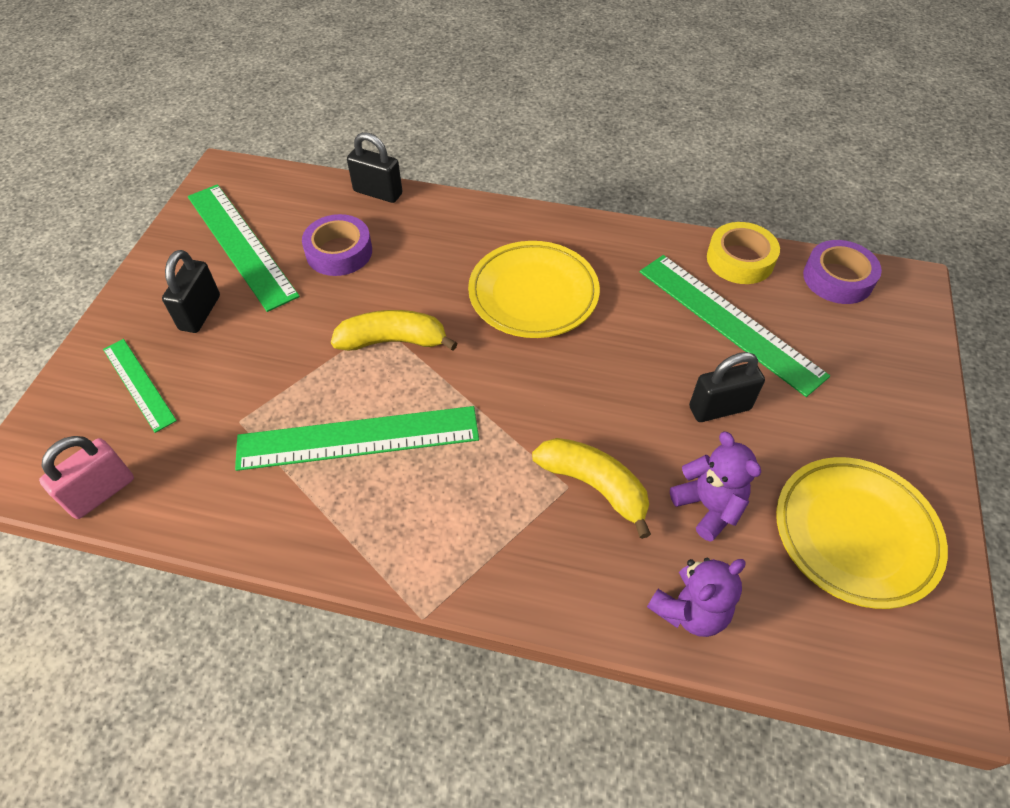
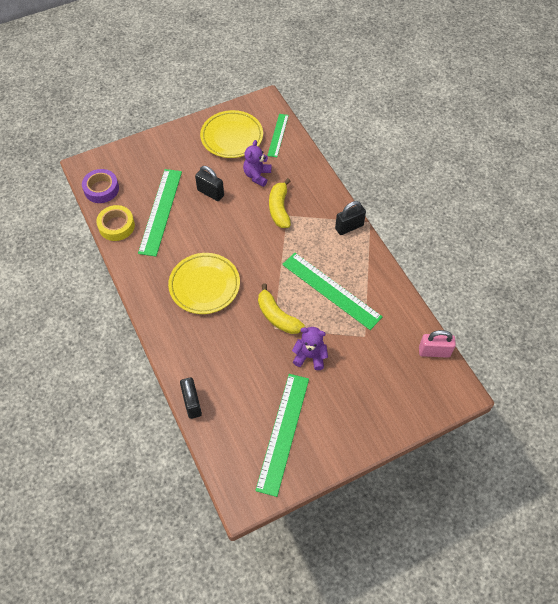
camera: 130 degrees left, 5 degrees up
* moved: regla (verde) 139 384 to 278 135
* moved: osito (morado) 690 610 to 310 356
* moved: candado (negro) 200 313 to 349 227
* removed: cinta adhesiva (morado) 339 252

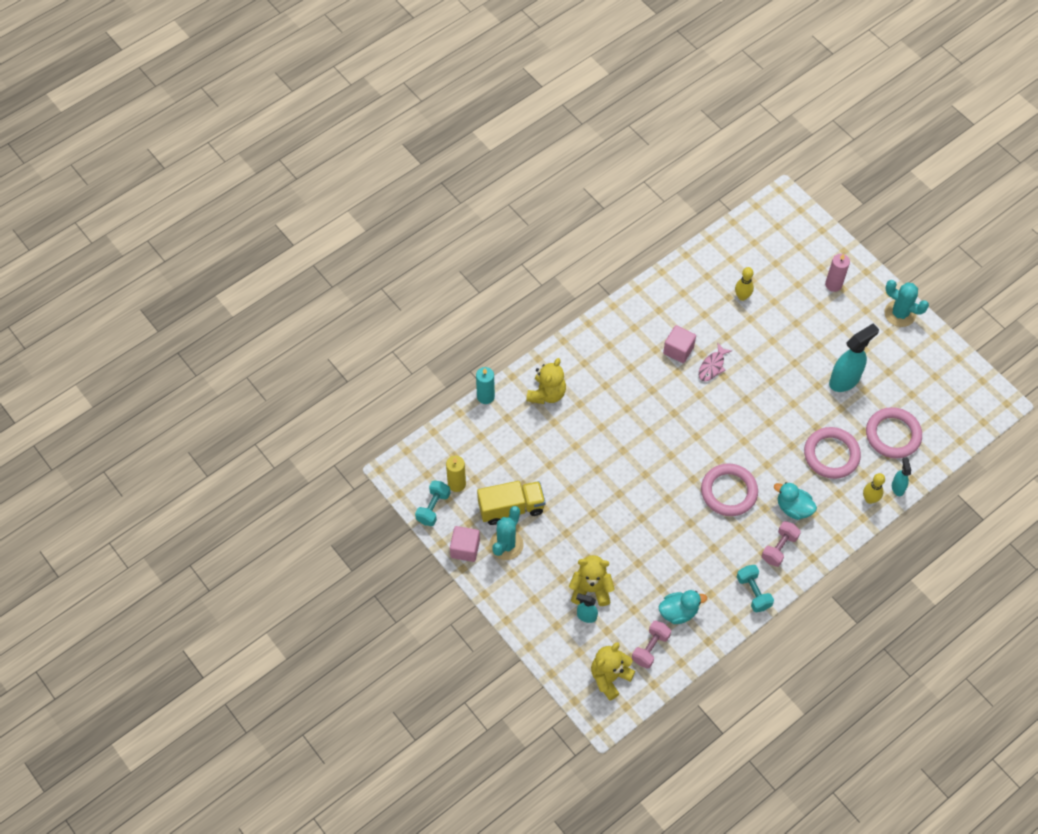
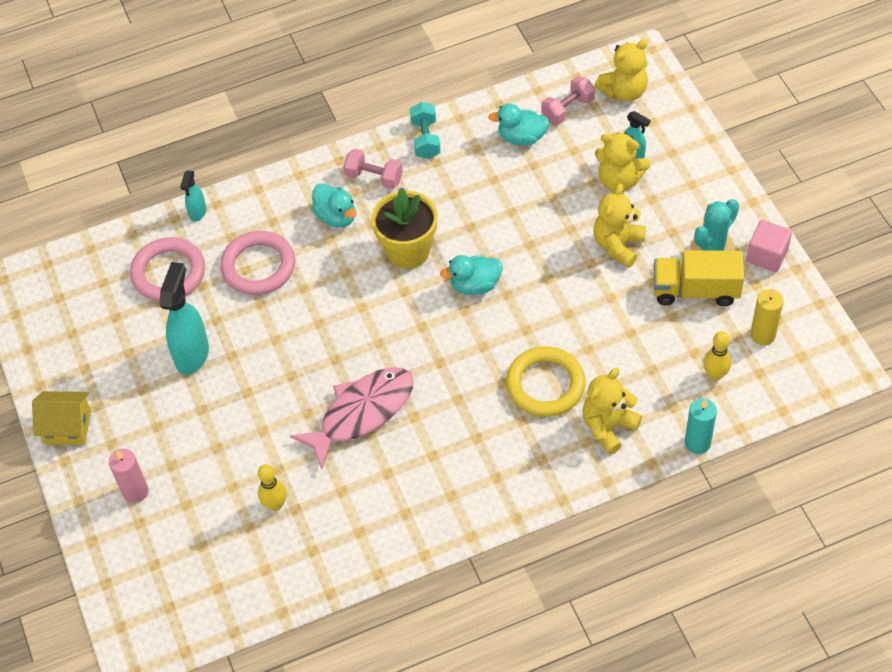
camera: 160 degrees left, 5 degrees down
* replaced: cactus (turquesa) 900 313 to casa (amarillo) 67 427
* turned: pulverizador (turquesa) 844 380 = 192 354 120 degrees clockwise
* resized: pez (rosa) 712 366 = 362 413 x1.98
* turned: mancuerna (rosa) 779 548 = 374 178 60 degrees clockwise
* replaced: anillo (rosa) 729 492 to maceta (amarillo) 408 251
* added: pato (turquesa) 475 285
* added: anillo (amarillo) 545 385
* added: osito (amarillo) 618 245
* moved: bolo (amarillo) 869 499 to 715 375
* removed: mancuerna (turquesa) 433 508
* removed: cubo (rosa) 678 350

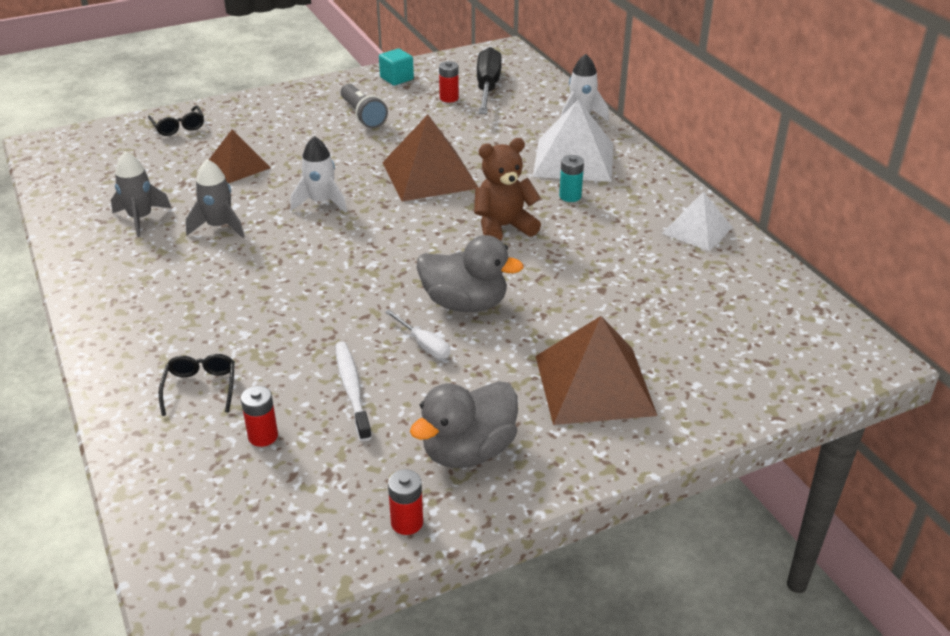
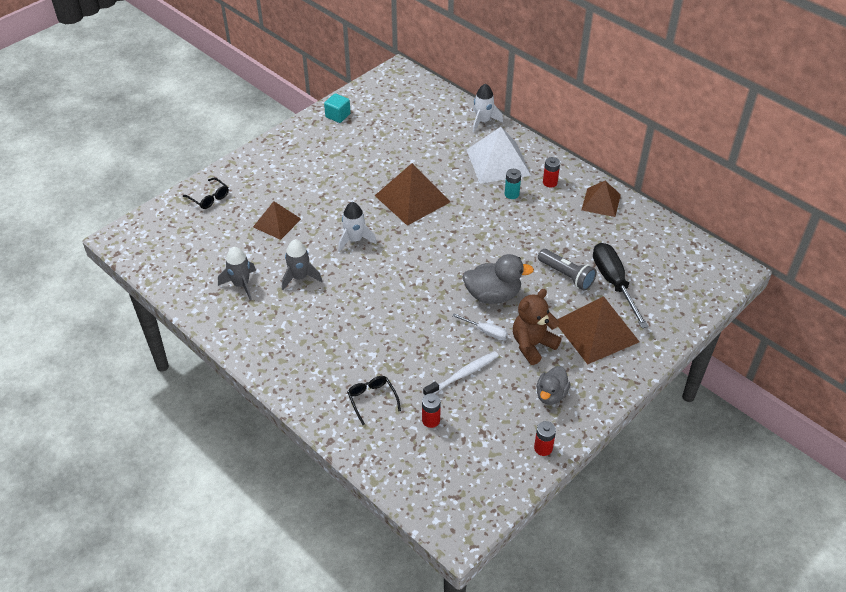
camera: 20 degrees left, 10 degrees up
* turned: cepillo de dientes (blanco) 352 390 = 462 374 90 degrees clockwise
* moved: osito (marrón) 503 227 to 532 345
* resized: pato (gris) 468 451 = 551 395 x0.66
* moved: lámpara de mano (gris) 363 116 to 566 275
* moved: pila (rojo) 449 98 to 550 182
* recoloured: pirámide (blanco) 697 230 to pirámide (marrón) 601 202
* moved: destornillador (negro) 487 88 to 613 283

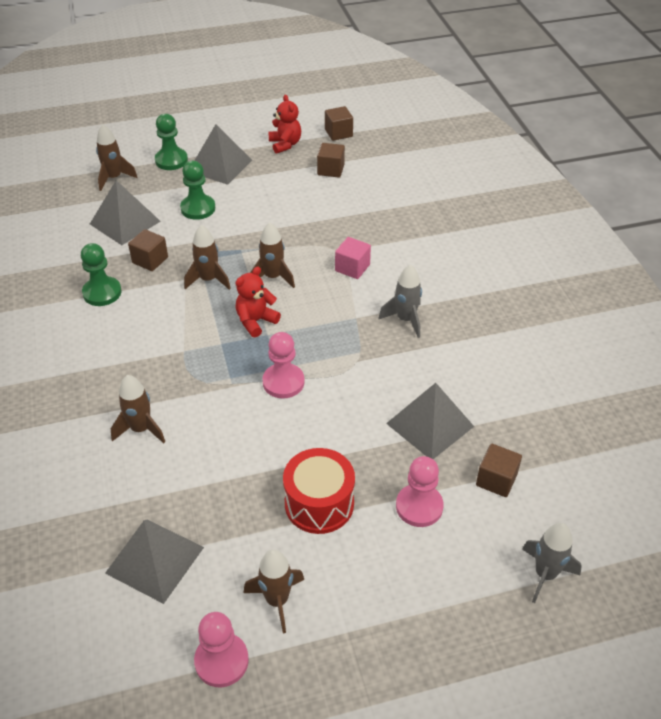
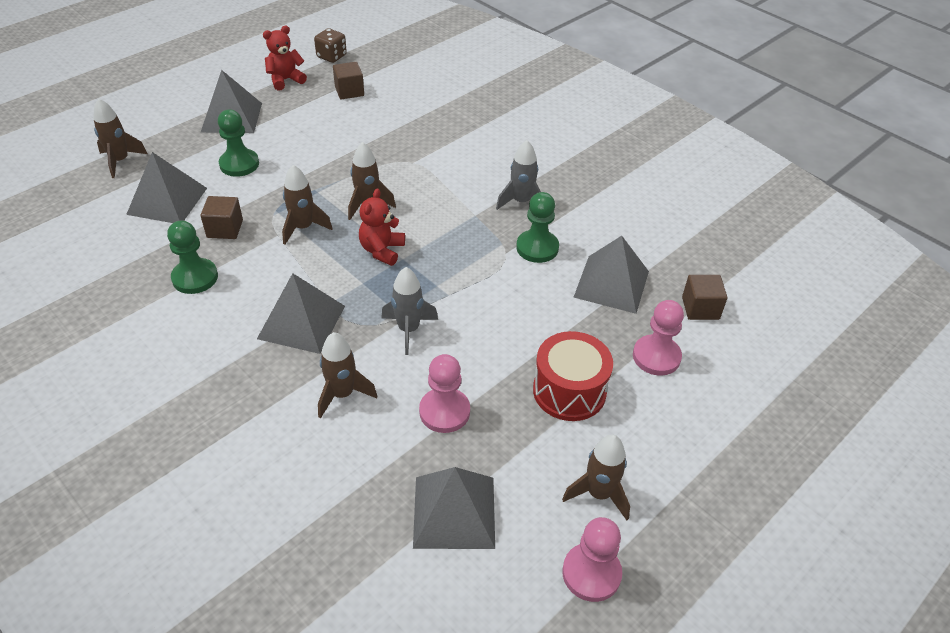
camera: 30 degrees left, 0 degrees up
* added: pirámide (gris) 301 322
* turned: osito (rojo) 285 144 = 285 80 75 degrees counterclockwise
* replaced: cubo (marrón) 338 133 to dado (marrón) 331 56
* moved: cohete (gris) 545 574 to 409 330
* moved: peón (rosa) 283 382 to 444 411
* moved: peón (verde) 171 160 to 537 248
* removed: cubo (rosa) 352 268

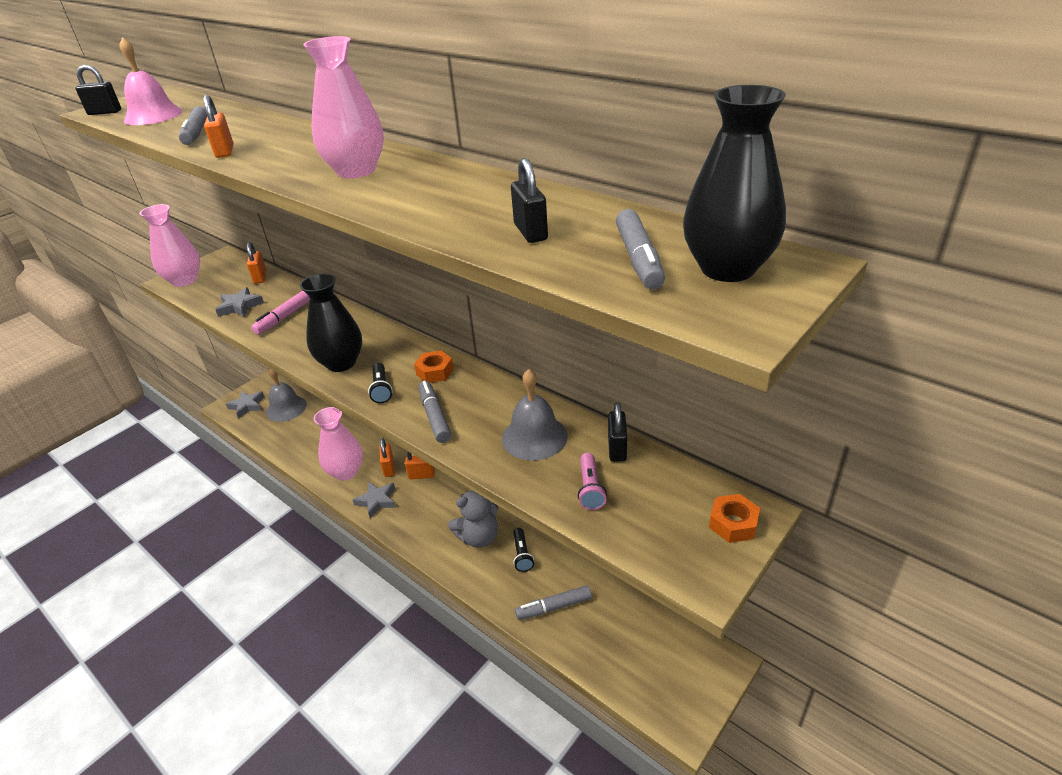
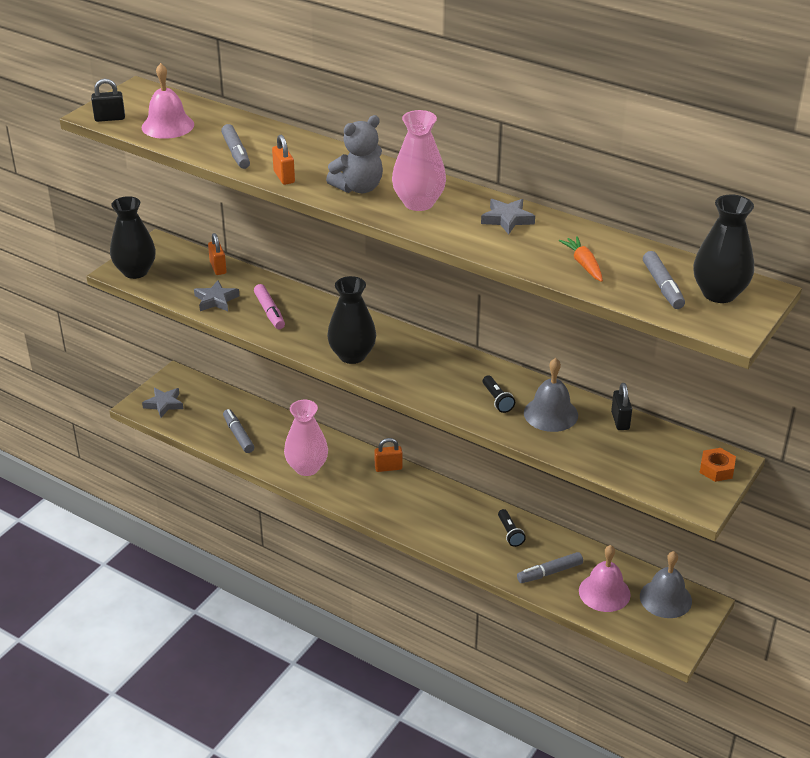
camera: 10 degrees left, 0 degrees up
* recoloured: florero (rosa) 184 280 to florero (negro) 135 271
* moved: rotulador (gris) 435 416 to 238 435
* turned: rotulador (rosa) 283 318 = 269 312 45 degrees counterclockwise
* moved: osito (gris) 479 537 to 358 188
* moved: estrella (gris) 377 501 to 507 219
* moved: lámpara de mano (negro) 381 389 to 497 400
* replaced: candado (negro) 530 232 to zanahoria (naranja) 583 264
* added: campana (rosa) 604 592
* moved: campana (gris) 286 408 to 665 598
* removed: candado (naranja) 389 468
* removed: tuerca (naranja) 435 372
* removed: lámpara de mano (rosa) 590 489

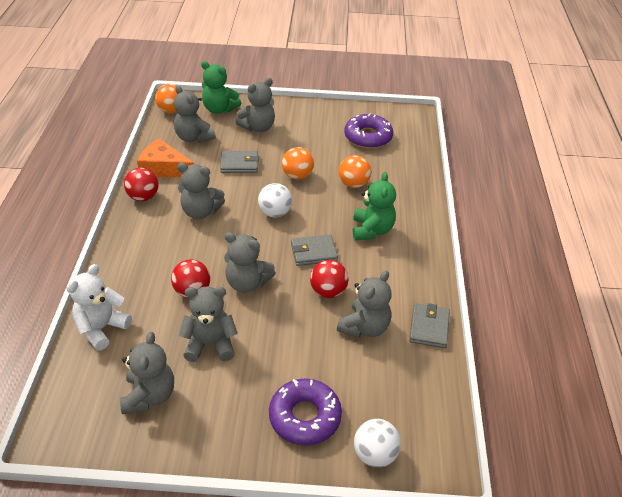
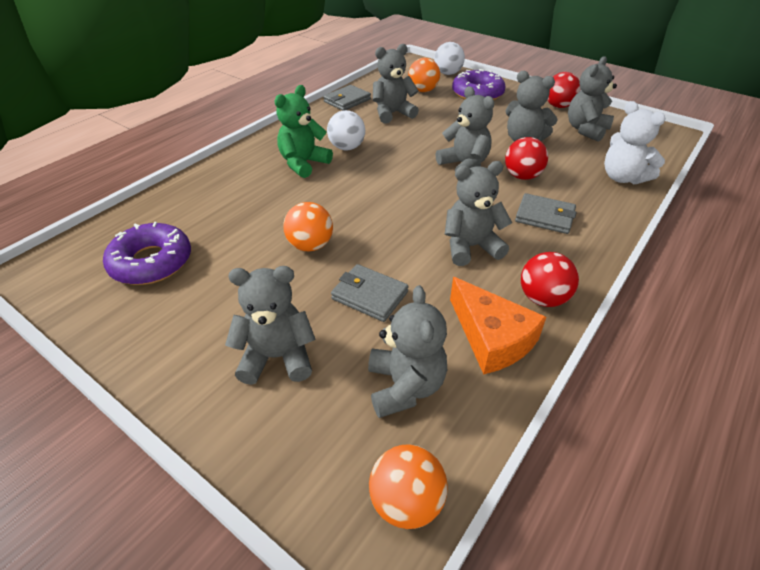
camera: 145 degrees left, 0 degrees up
* moved: pelota (blanco) 275 213 to 347 147
* moved: pelota (naranja) 353 184 to 423 90
* turned: osito (gris) 200 212 = 471 247 60 degrees counterclockwise
* moved: cartera (gris) 313 252 to 544 216
* moved: pelota (rojo) 328 291 to 558 106
* turned: osito (blanco) 101 328 = 622 178 75 degrees clockwise
* removed: osito (verde) 219 109

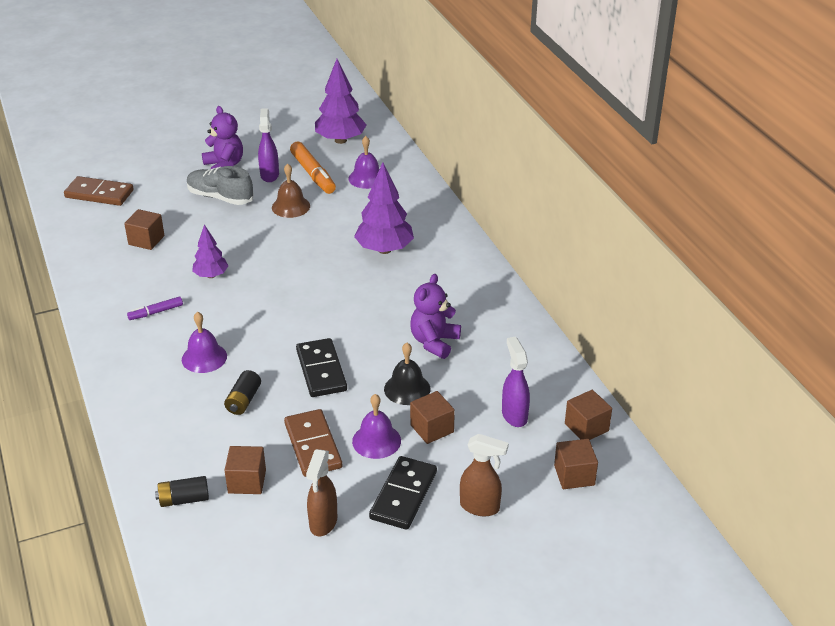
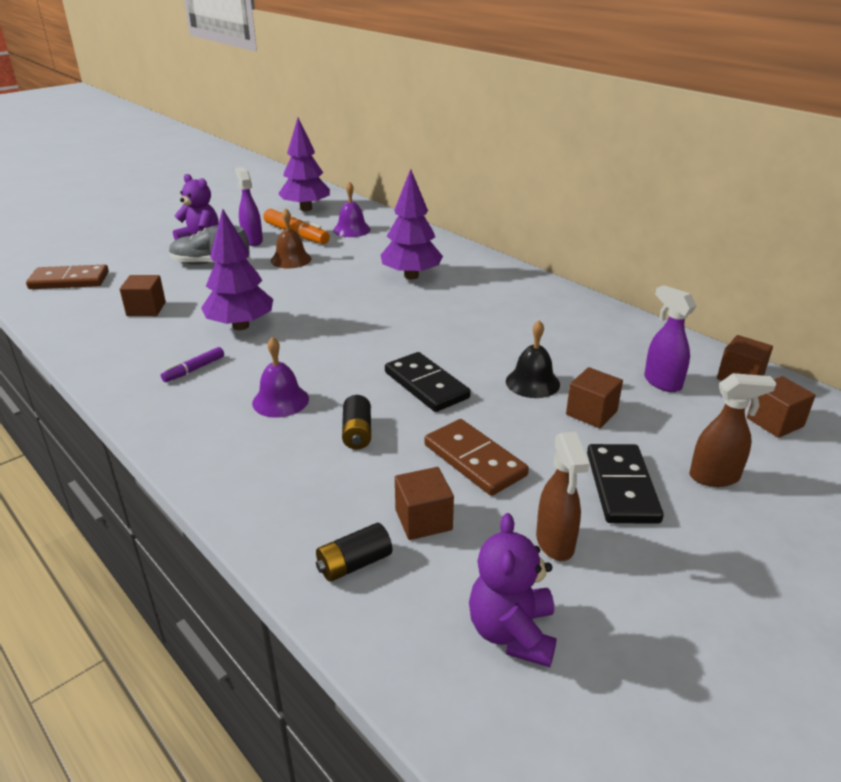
camera: 20 degrees left, 5 degrees down
* resized: árbol (morado) 211 275 = 241 326 x1.69
* moved: osito (morado) 434 342 to 512 632
* removed: campana (morado) 376 441

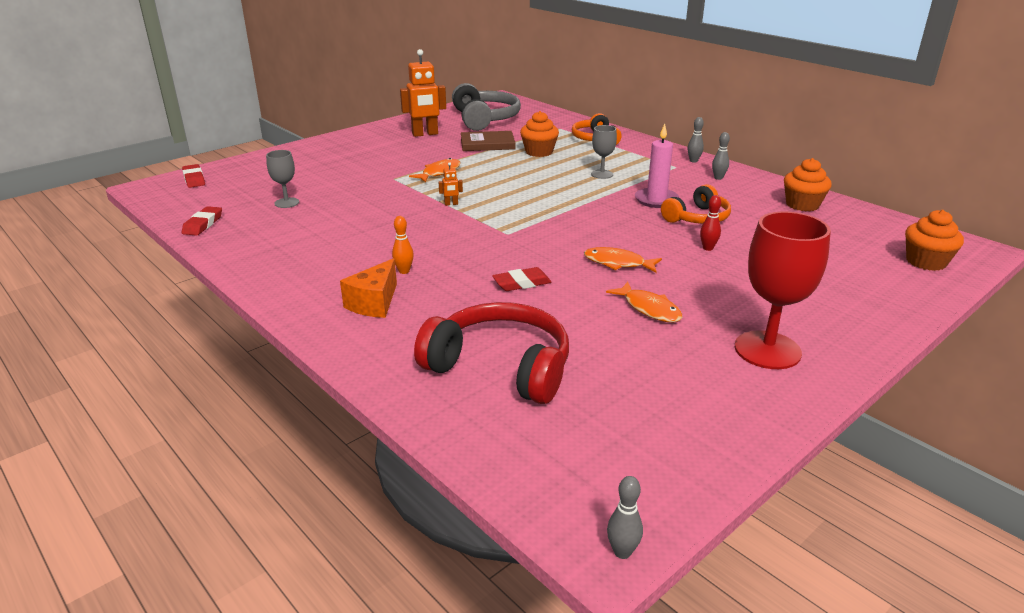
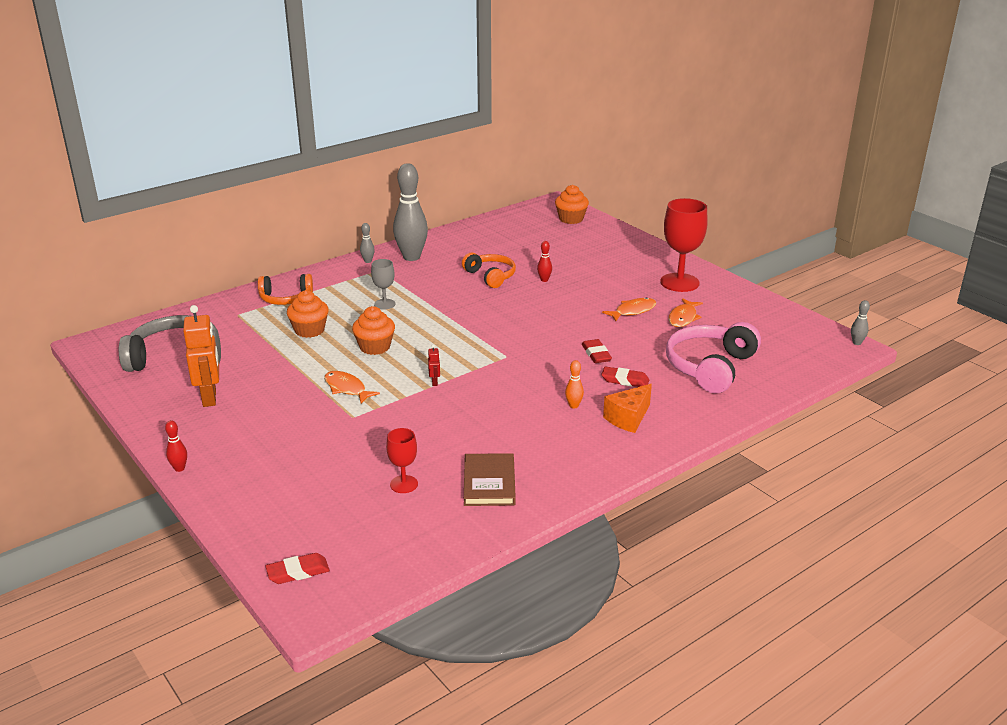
camera: 85 degrees left, 0 degrees up
* added: bolo (rojo) 179 468
* moved: magdalena (naranja) 802 205 to 375 347
* recoloured: copa (gris) 286 203 to copa (rojo) 404 484
* resized: bolo (gris) 718 178 = 411 257 x2.39
* recoloured: robot (naranja) 451 204 to robot (rojo) 434 382
* moved: libro (marrón) 487 144 to 489 483
* moved: goma de borrar (rojo) 203 224 to 625 380
* turned: queso (naranja) 374 303 = 628 418 105 degrees clockwise
* recoloured: auriculares (rojo) 500 367 to auriculares (rosa) 710 367
* moved: pez (naranja) 617 263 to 683 318
* removed: vela (rosa) 656 200

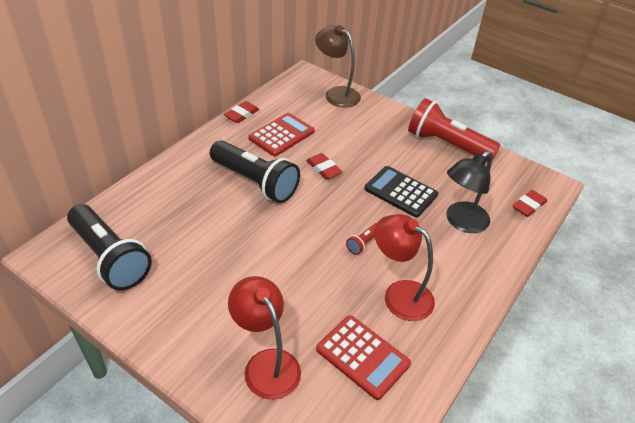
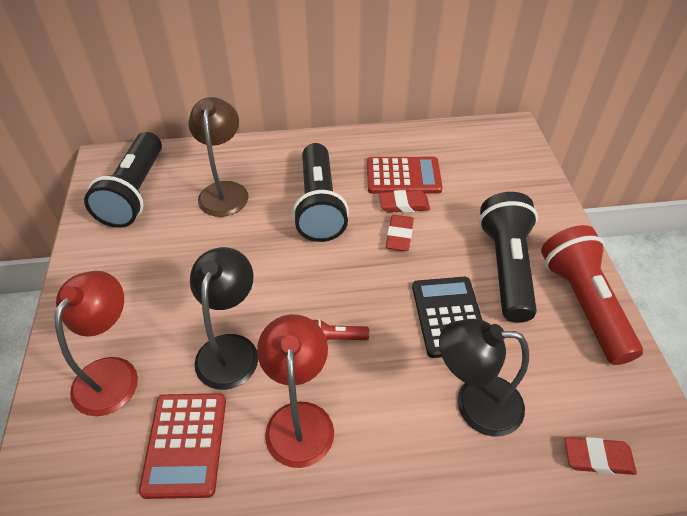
camera: 50 degrees right, 5 degrees up
* moved: lámpara (marrón) 336 94 to 224 191
* added: lámpara (negro) 230 349
* moved: goma de borrar (rojo) 242 114 to 404 204
* added: lámpara de mano (negro) 506 267

